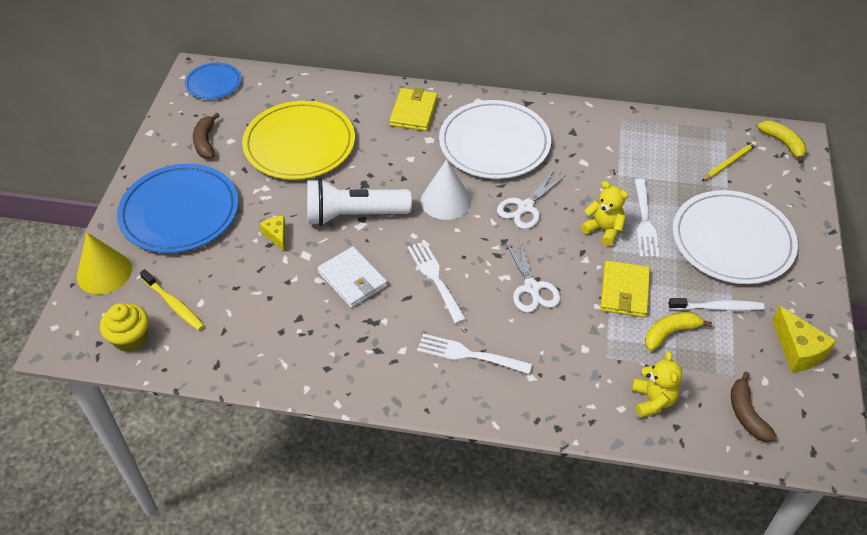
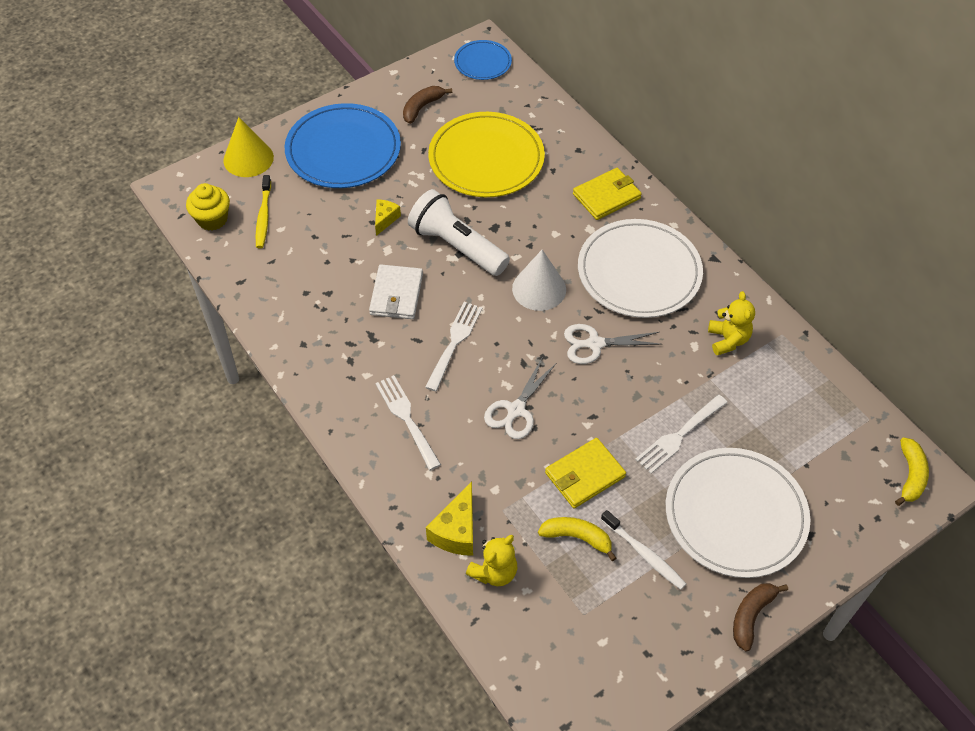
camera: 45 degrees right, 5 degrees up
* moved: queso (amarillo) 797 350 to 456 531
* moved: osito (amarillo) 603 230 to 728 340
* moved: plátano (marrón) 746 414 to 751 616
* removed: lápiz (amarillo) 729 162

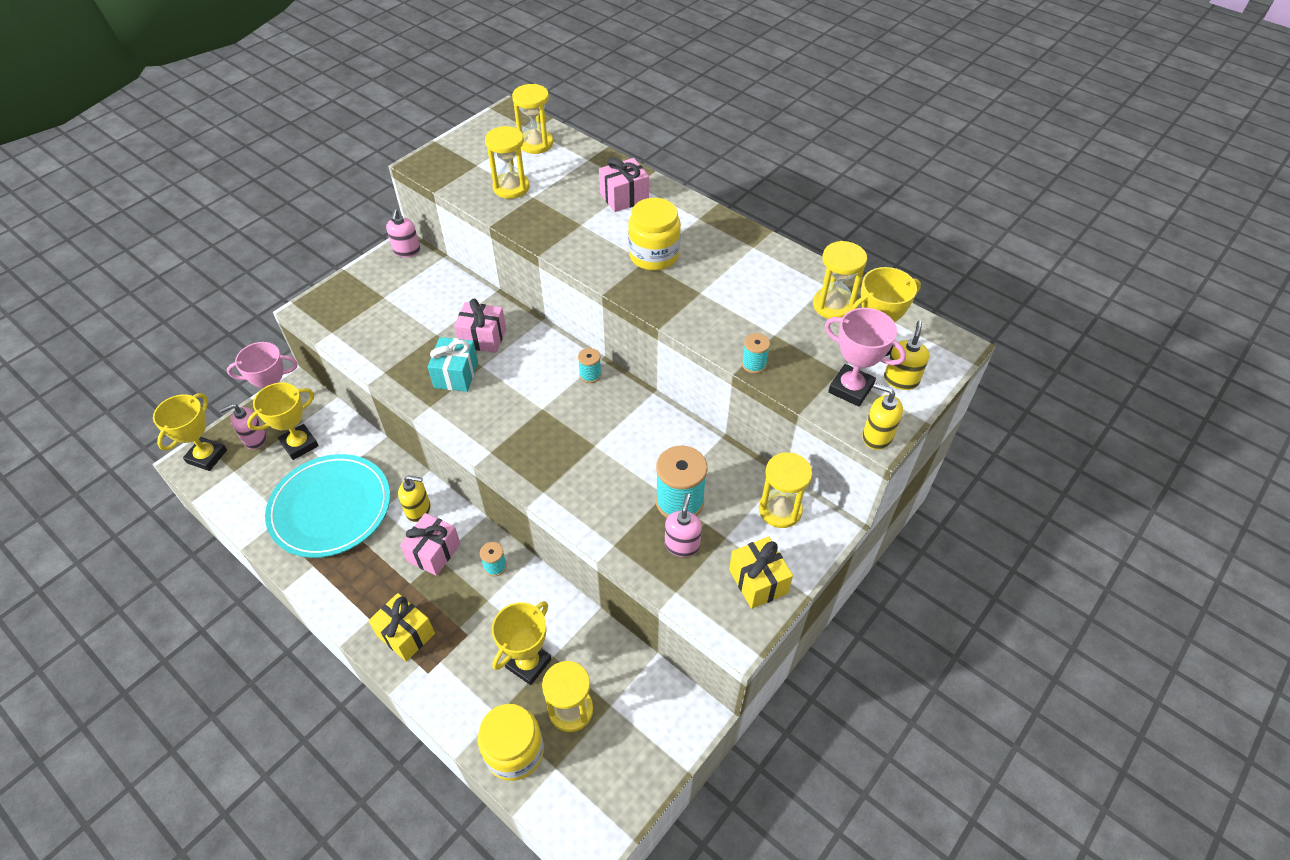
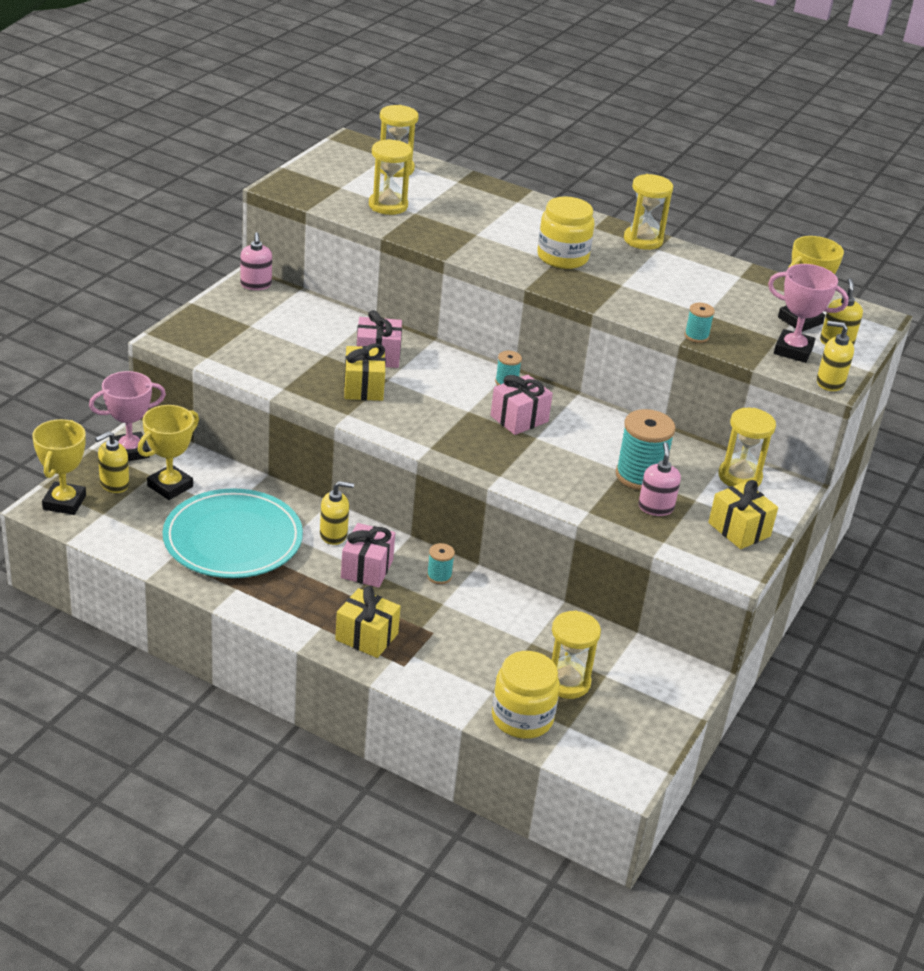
camera: 15 degrees left, 15 degrees down
* recoloured: dispensador de jabón (rosa) 254 439 to dispensador de jabón (amarillo) 114 484
* recoloured: regalo (turquesa) 456 375 to regalo (amarillo) 363 387
* moved: regalo (rosa) 624 197 to 519 419
* moved: reloj de arena (amarillo) 833 305 to 643 240
* removed: trofeo (amarillo) 528 663

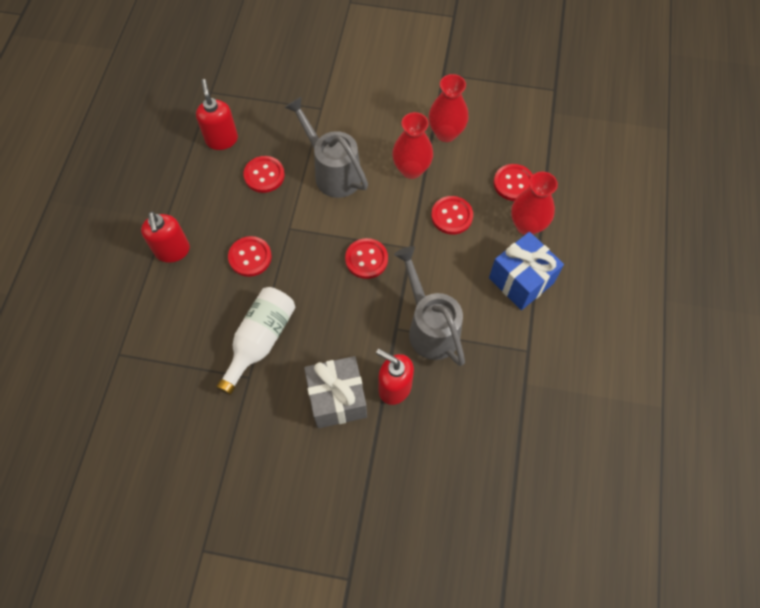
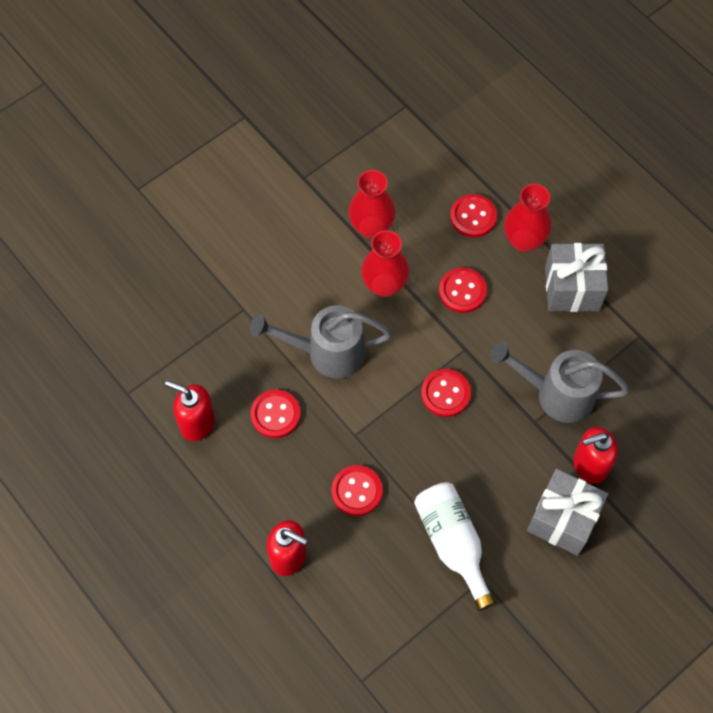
camera: 50 degrees left, 0 degrees up
* recoloured: regalo (azul) 521 280 to regalo (gris) 572 288

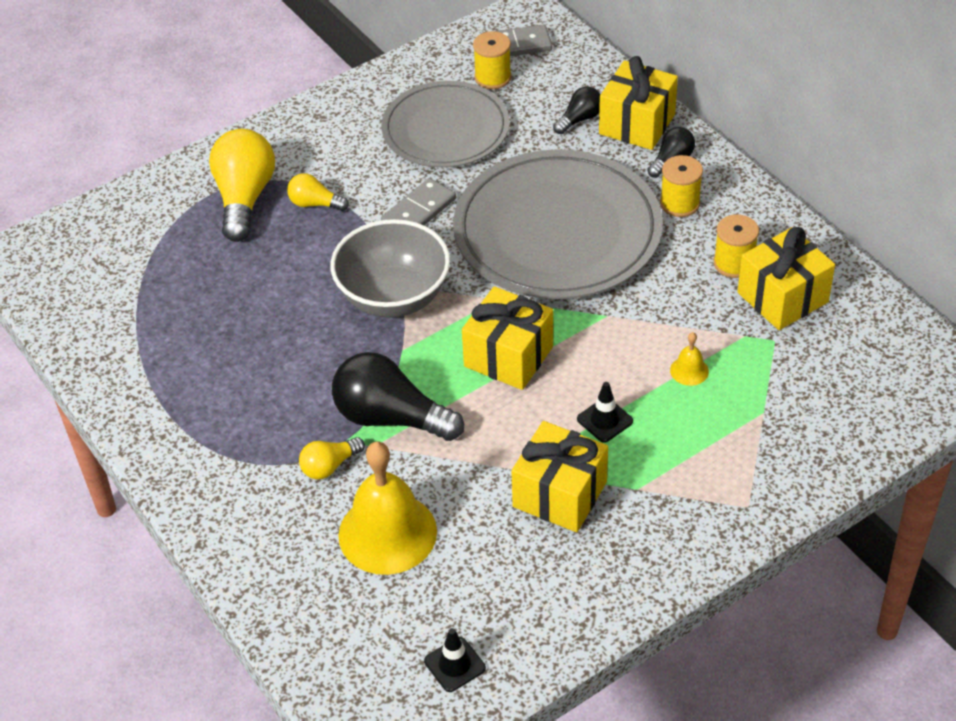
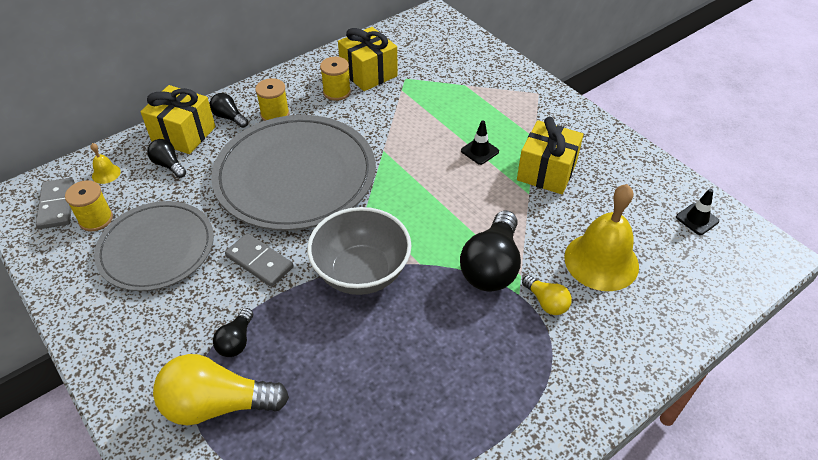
camera: 95 degrees left, 0 degrees up
* moved: campana (amarillo) 689 370 to 106 173
* recoloured: bombilla (amarillo) 315 204 to bombilla (negro) 236 341
* removed: regalo (amarillo) 508 356

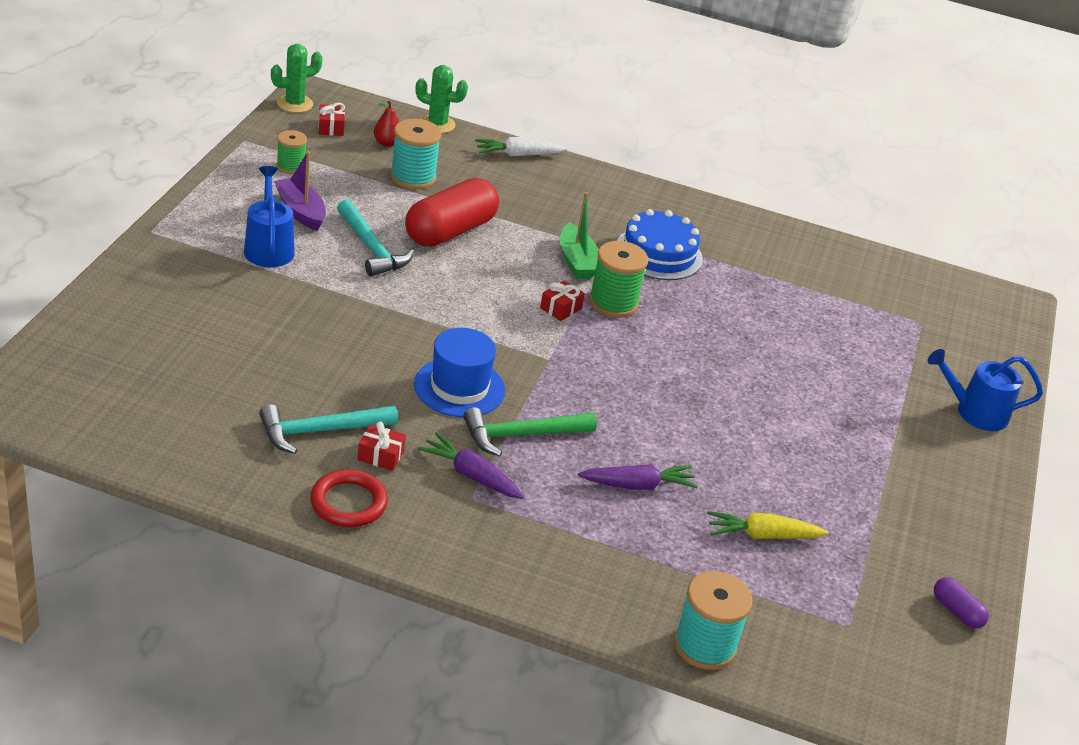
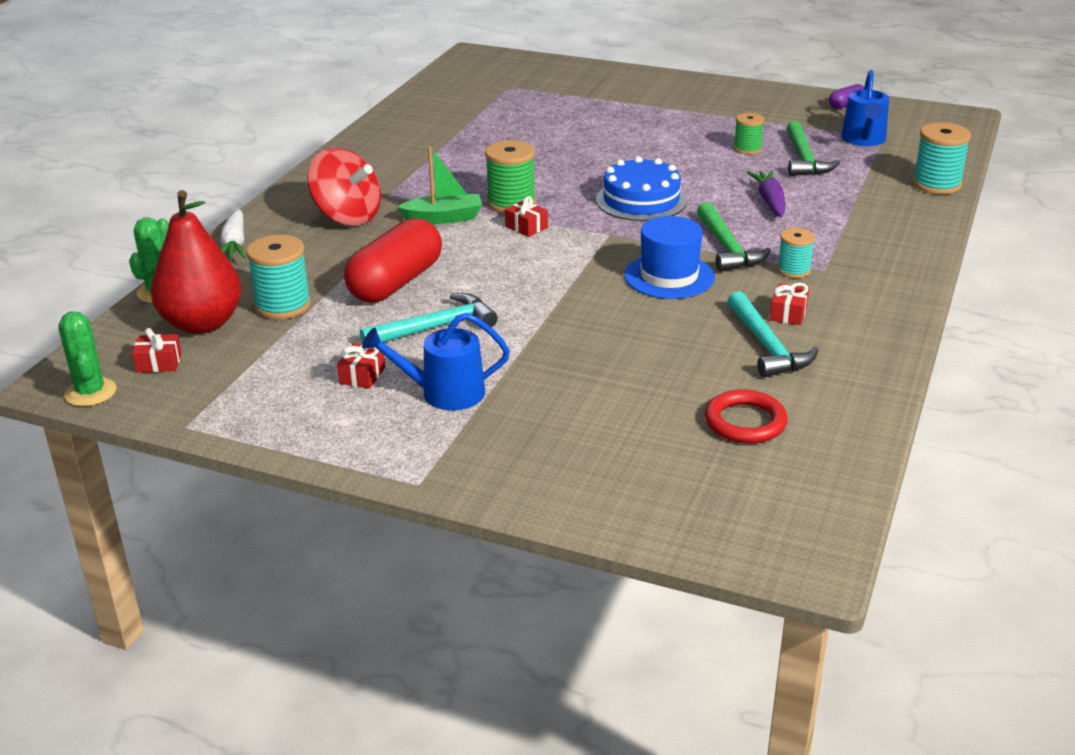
camera: 80 degrees left, 5 degrees down
* resized: pera (rojo) 387 143 = 202 323 x2.38
* added: peonza (rojo) 347 216
* replaced: barco (morado) 300 211 to regalo (rojo) 362 375
* turned: cápsula (rojo) 450 231 = 396 282 75 degrees clockwise
* moved: tarta (azul) 658 253 to 641 200
* moved: anillo (rojo) 348 503 to 745 422
* moved: carrete (verde) 291 166 to 747 149
* replaced: zanahoria (morado) 471 475 to carrete (turquesa) 793 270
* replaced: zanahoria (amarillo) 762 535 to martillo (verde) 804 159
* moved: regadera (azul) 975 412 to 863 140

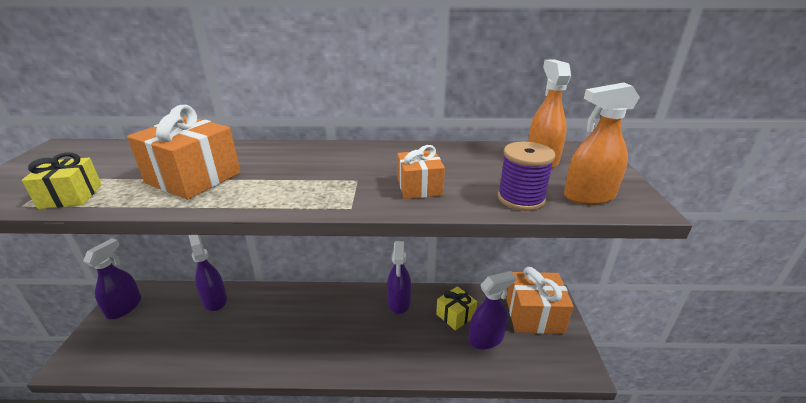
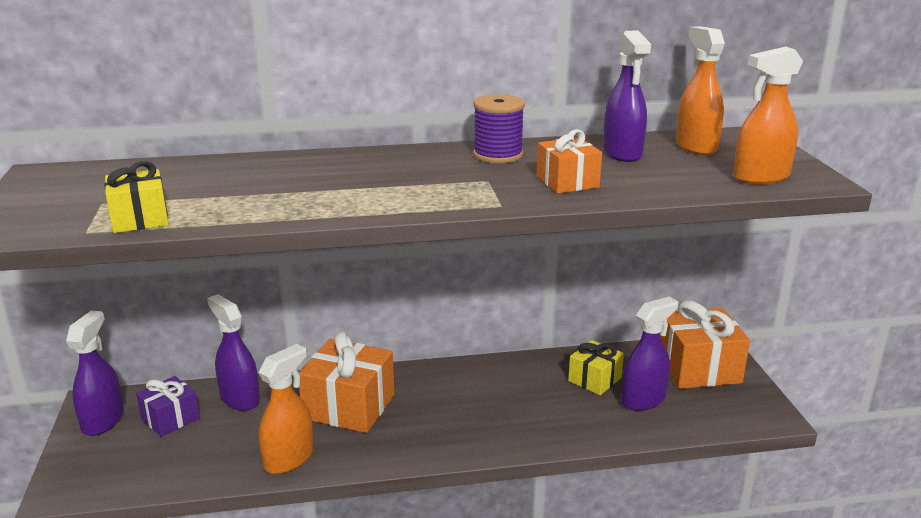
camera: 10 degrees left, 5 degrees down
* added: regalo (morado) 170 419
* added: pulverizador (naranja) 289 458
* moved: regalo (naranja) 193 178 to 349 406
* moved: carrete (morado) 521 198 to 498 155
* moved: pulverizador (morado) 399 302 to 622 153

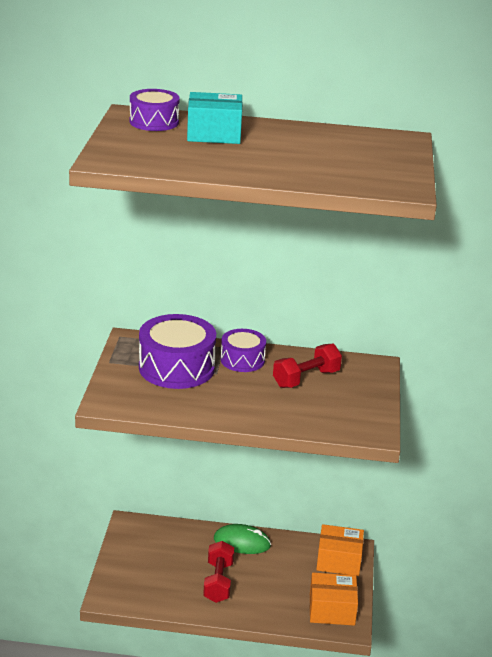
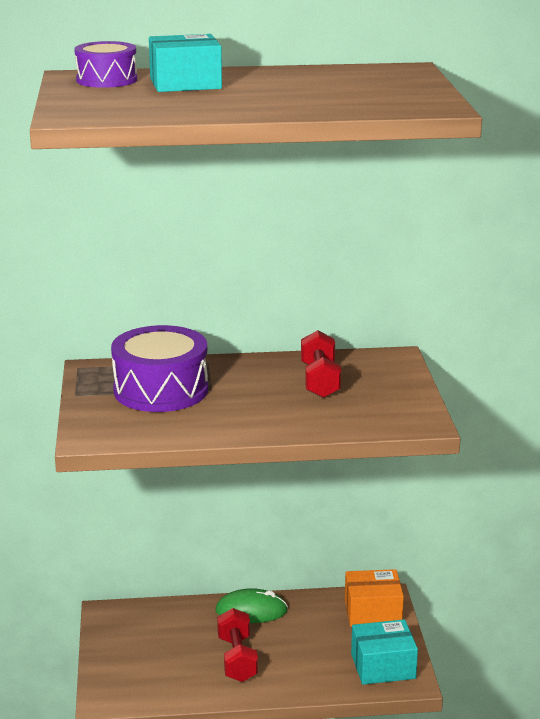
camera: 10 degrees left, 5 degrees down
* turned: mancuerna (rojo) 306 379 = 320 381 45 degrees counterclockwise
* recoloured: caja (naranja) 332 609 to caja (turquesa) 383 666
* removed: tambor (morado) 242 360

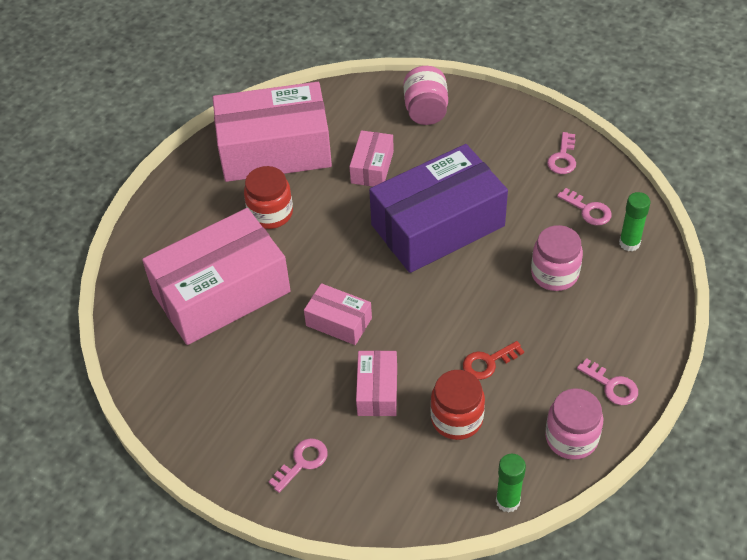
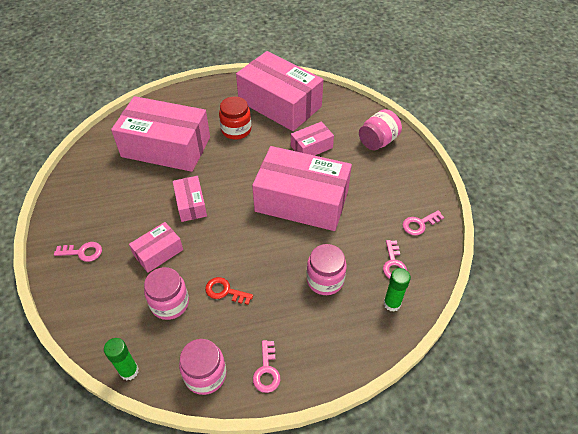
camera: 45 degrees right, 0 degrees up
* recoloured: tarro (rojo) 457 419 to tarro (rosa) 170 303
* recoloured: caja (morado) 437 225 to caja (rosa) 302 201

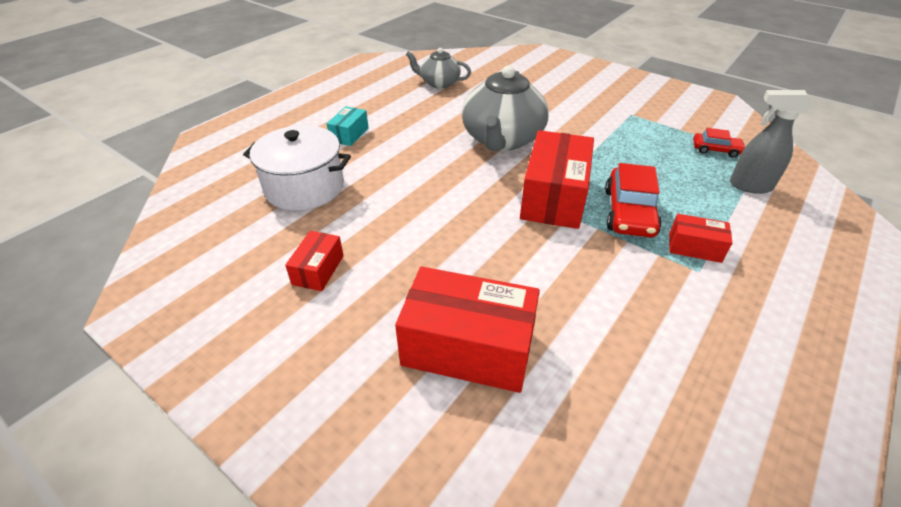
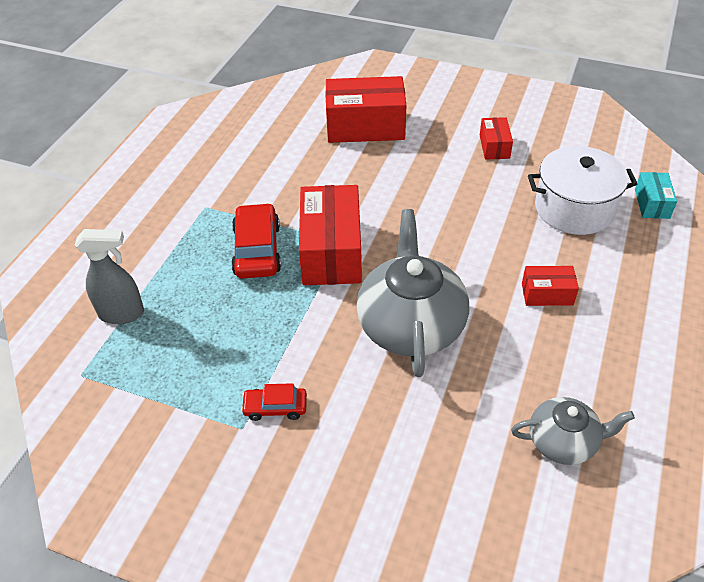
camera: 165 degrees right, 5 degrees up
* moved: coche (rojo) 716 150 to 275 407
* moved: caja (rojo) 694 247 to 547 294
* moved: caja (turquesa) 349 135 to 652 204

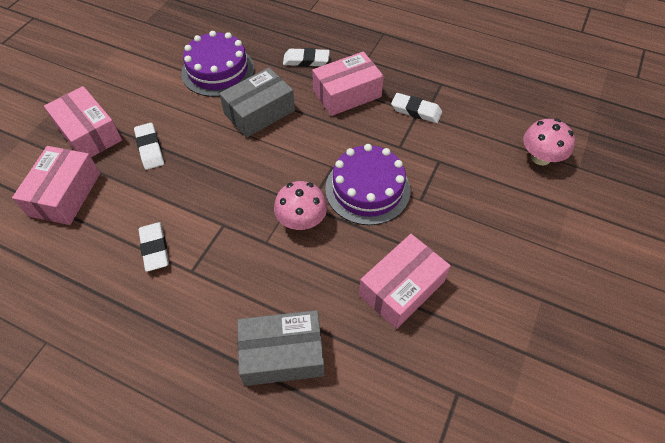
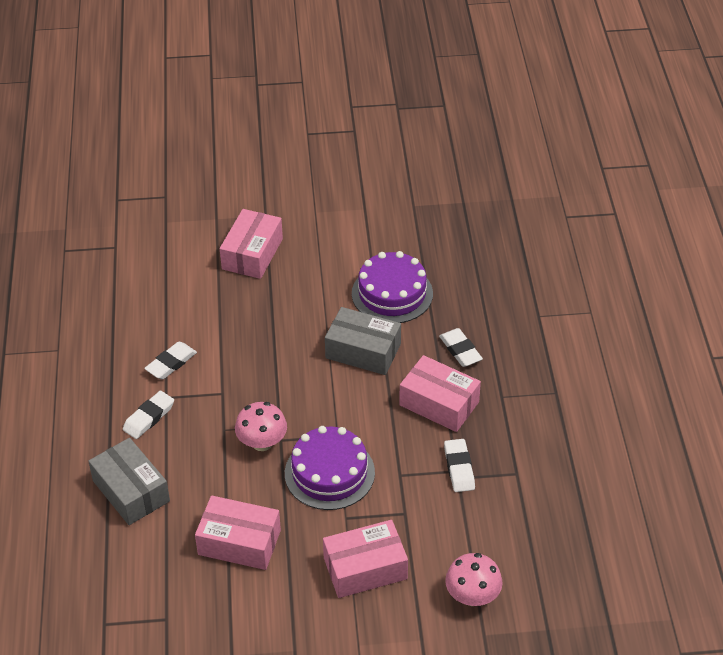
camera: 60 degrees right, 10 degrees down
* moved: goma de borrar (blanco) 150 148 to 149 417
* moved: caja (rosa) 65 194 to 365 568

